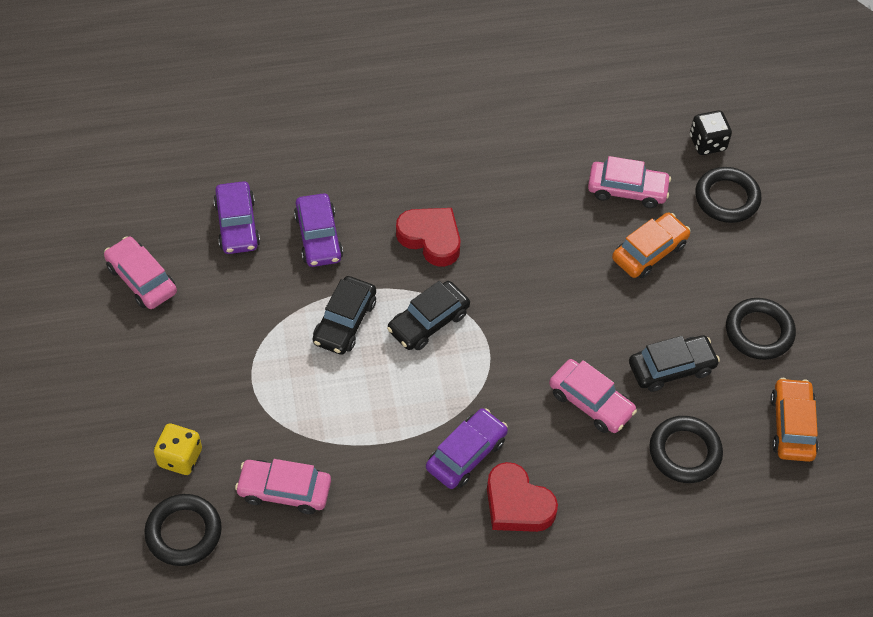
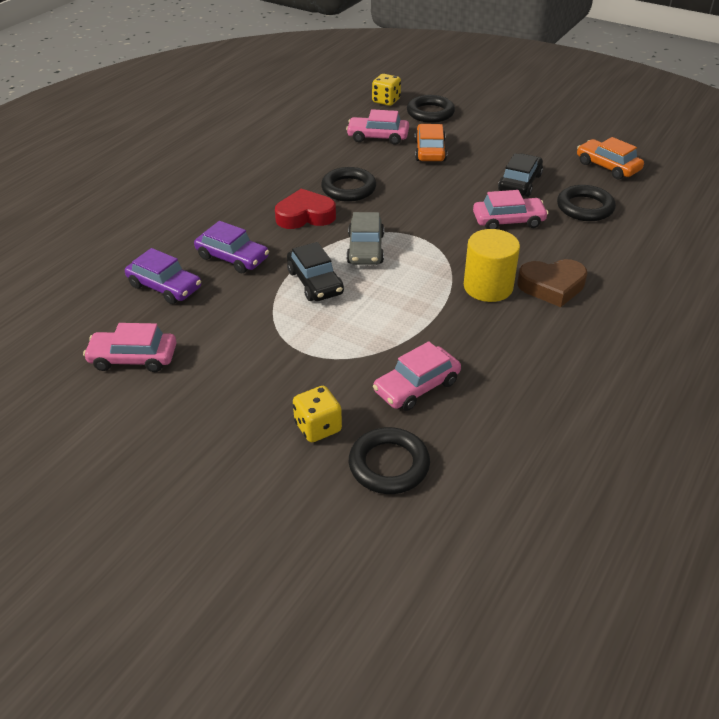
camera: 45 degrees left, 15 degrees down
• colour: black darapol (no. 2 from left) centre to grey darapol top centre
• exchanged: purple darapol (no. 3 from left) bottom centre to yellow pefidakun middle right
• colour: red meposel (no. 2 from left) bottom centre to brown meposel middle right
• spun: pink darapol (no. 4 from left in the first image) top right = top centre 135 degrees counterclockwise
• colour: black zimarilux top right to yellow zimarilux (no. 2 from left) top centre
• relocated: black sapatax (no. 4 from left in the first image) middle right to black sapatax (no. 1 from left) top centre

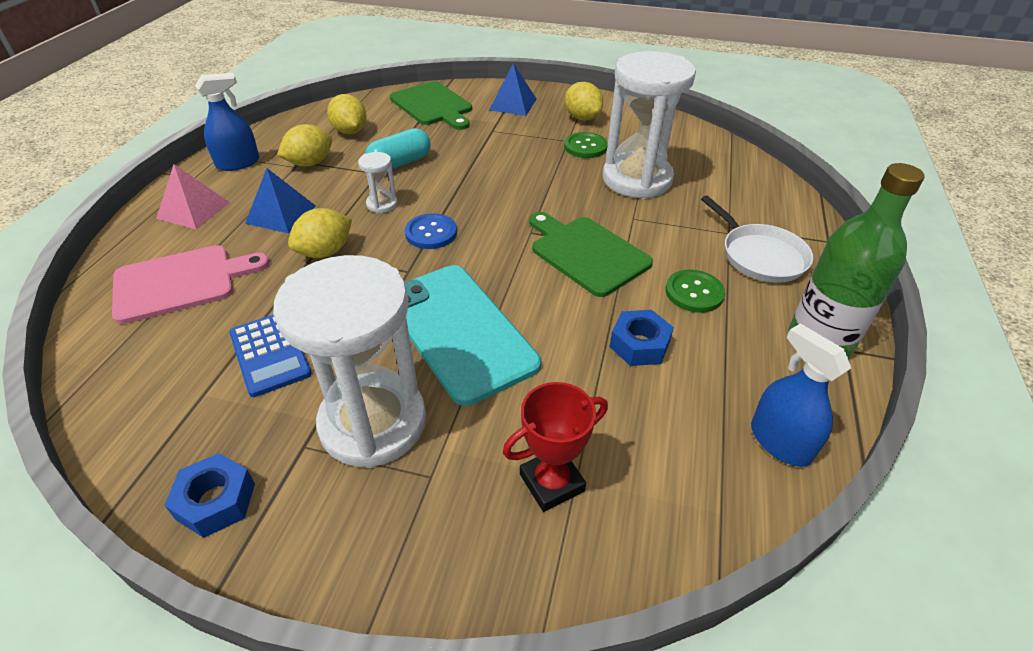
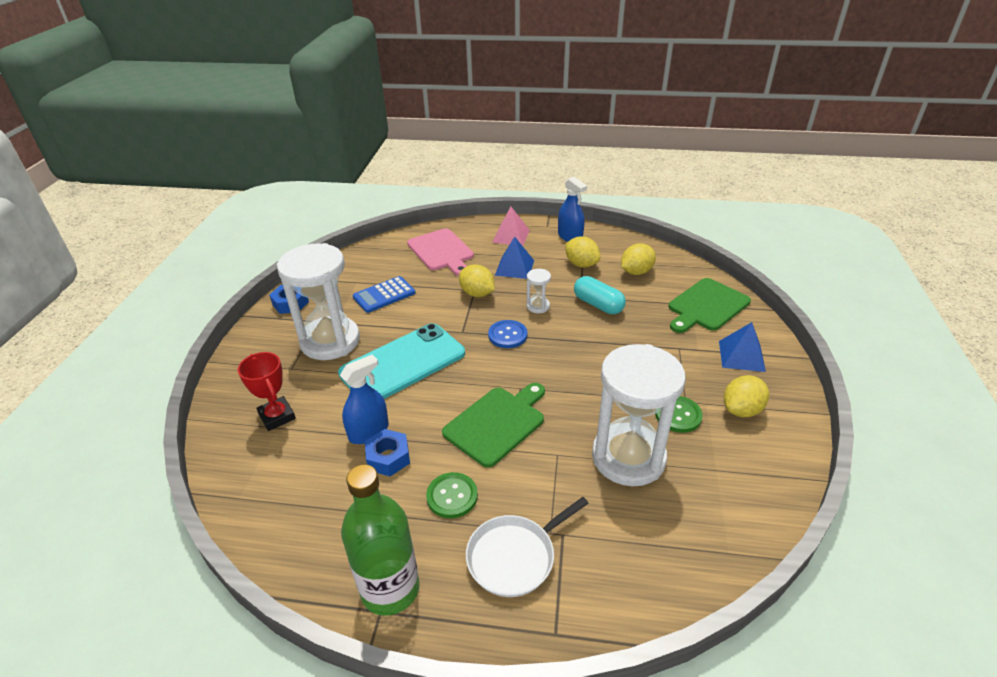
camera: 85 degrees right, 5 degrees down
• relocated: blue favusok (no. 2 from left in the first image) middle right to blue favusok (no. 1 from left) centre

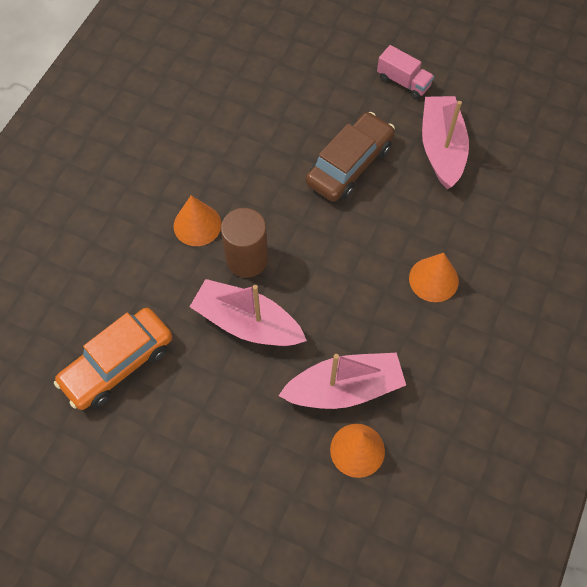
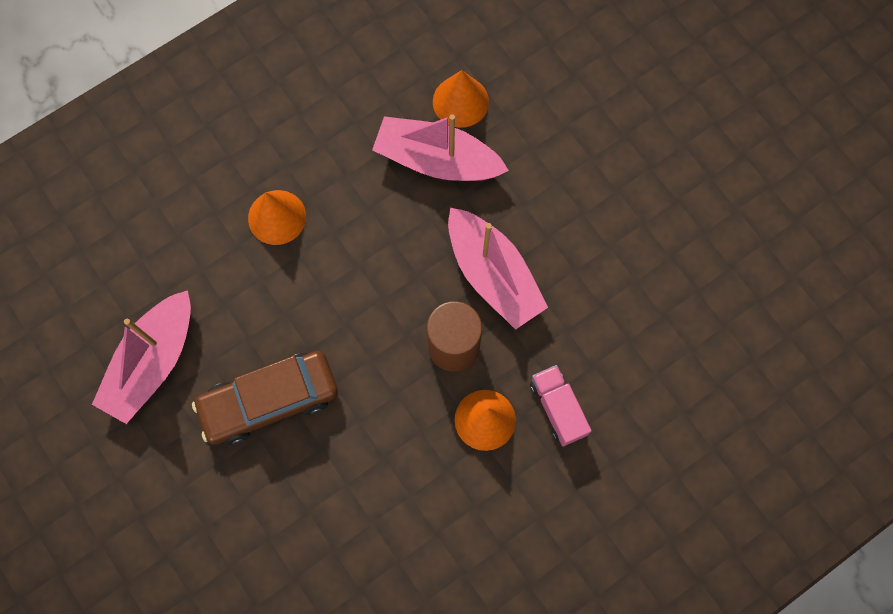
camera: 150 degrees left, 10 degrees up
• missing: orange darapol middle left
• relocated: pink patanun top right to centre

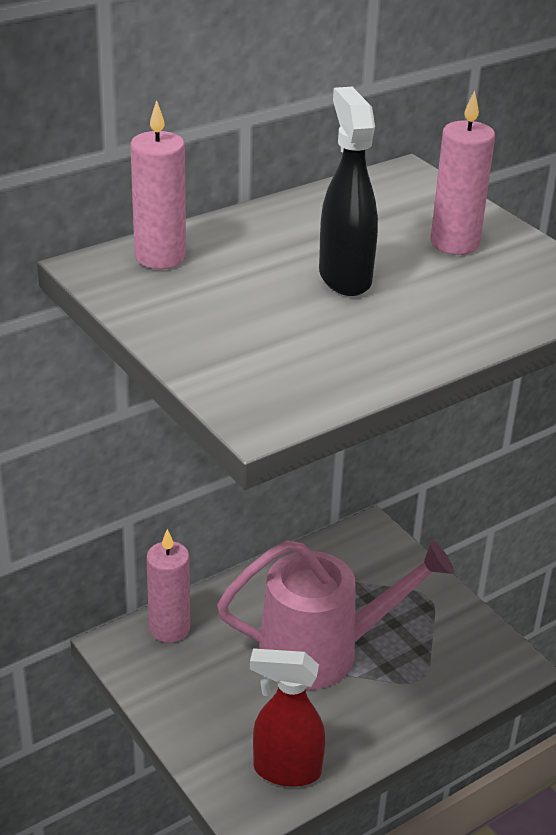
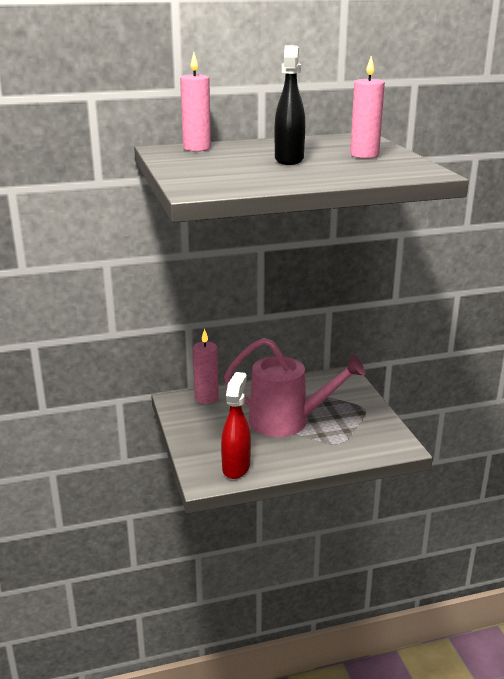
camera: 20 degrees right, 10 degrees down
• spun: red favusok bottom centre = centre 75 degrees clockwise

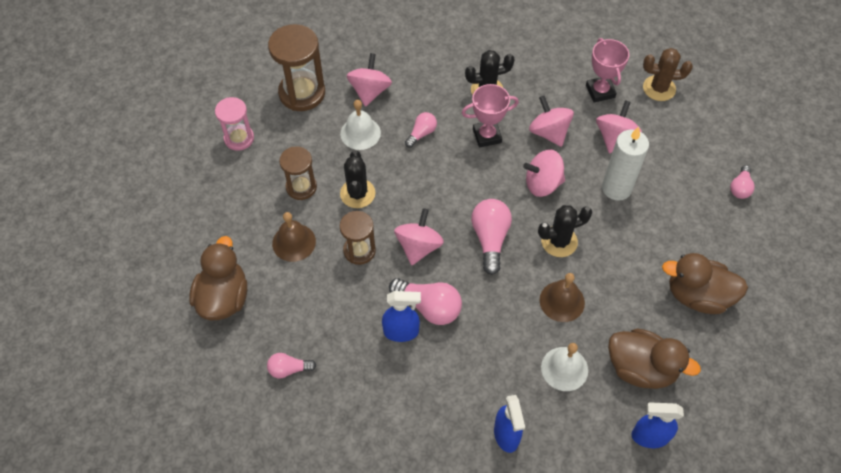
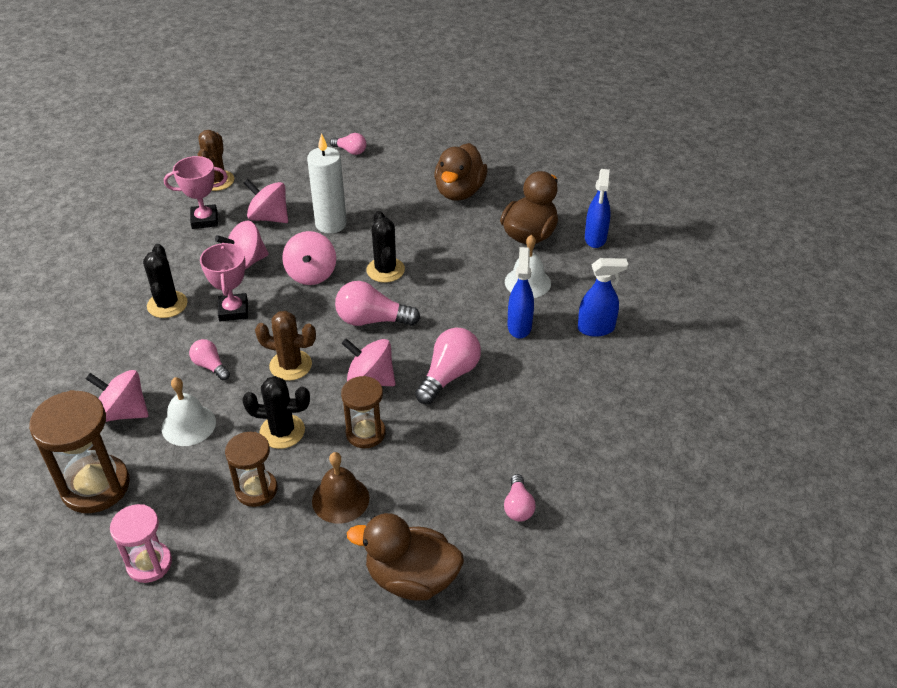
camera: 85 degrees left, 15 degrees down
• relocated: blue favusok (no. 1 from left) bottom centre to centre
• missing: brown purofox (no. 2 from left) middle right
• appeared: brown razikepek (no. 2 from left) middle left

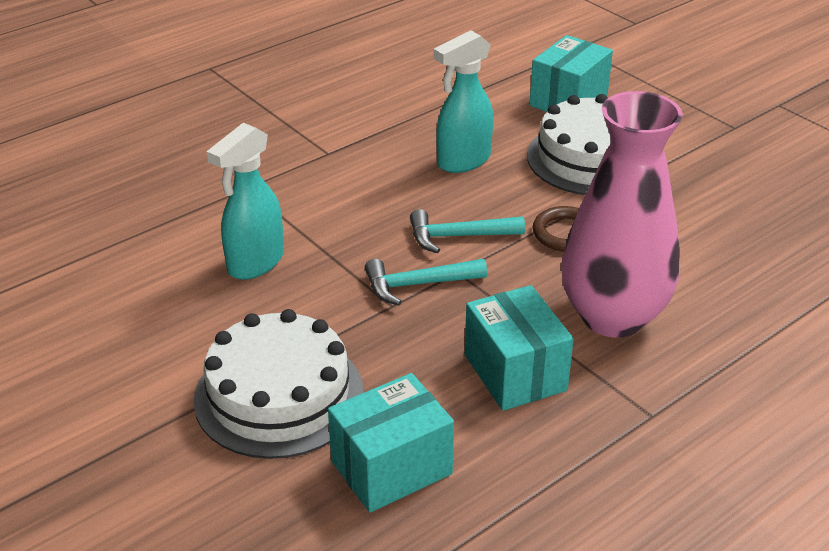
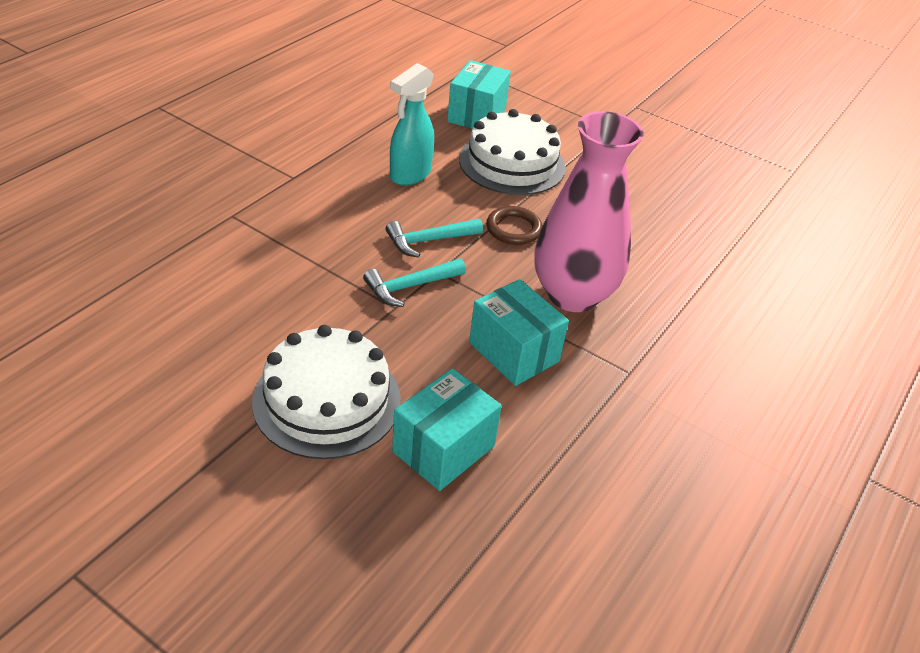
camera: 20 degrees left, 5 degrees up
• missing: turquoise favusok (no. 1 from left) middle left

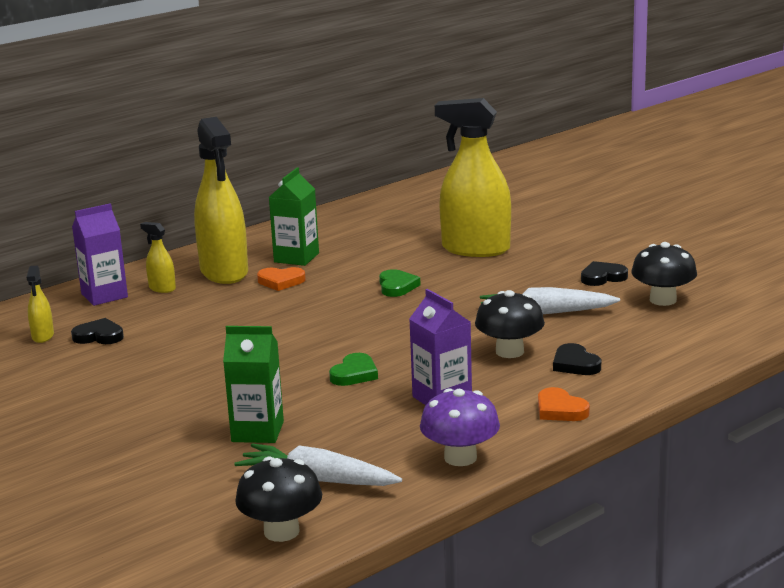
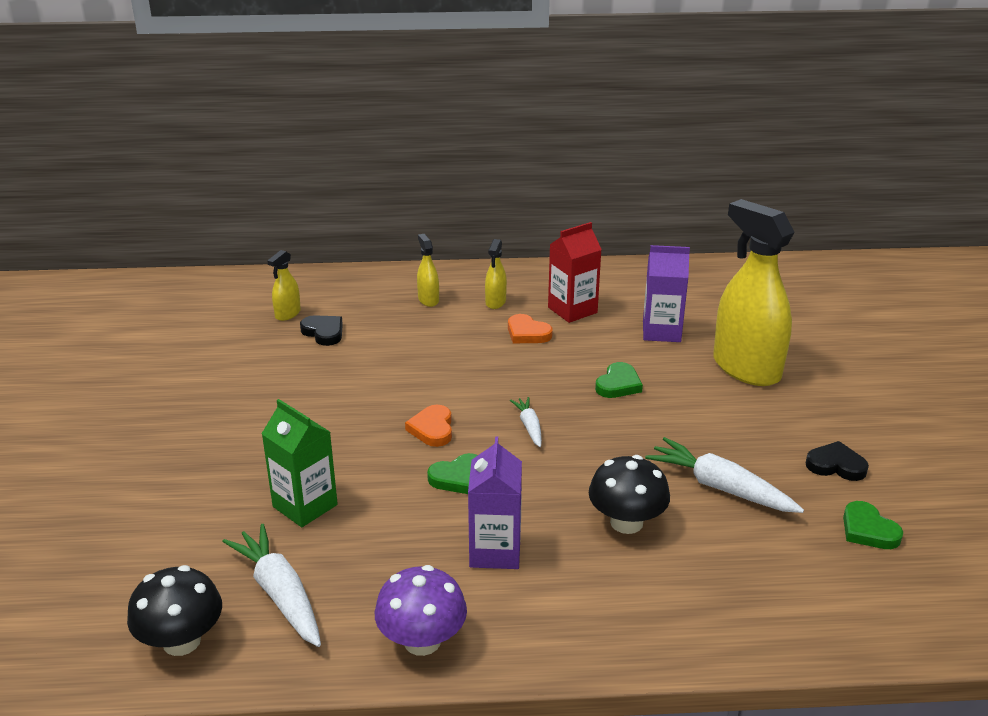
camera: 35 degrees right, 10 degrees up
• relocated: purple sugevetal (no. 1 from left in the first image) middle left to purple sugevetal (no. 2 from left) middle right
• size: yellow favusok (no. 3 from left) middle left = centre x0.43
• colour: green sugevetal (no. 2 from left) centre to red sugevetal centre
• relocated: orange meposel (no. 2 from left in the first image) bottom right to orange meposel (no. 1 from left) centre
• missing: black meposel (no. 2 from left) middle right
• exchanged: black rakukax (no. 3 from left) middle right to green meposel (no. 3 from left) bottom right
• appeared: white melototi (no. 2 from left) centre

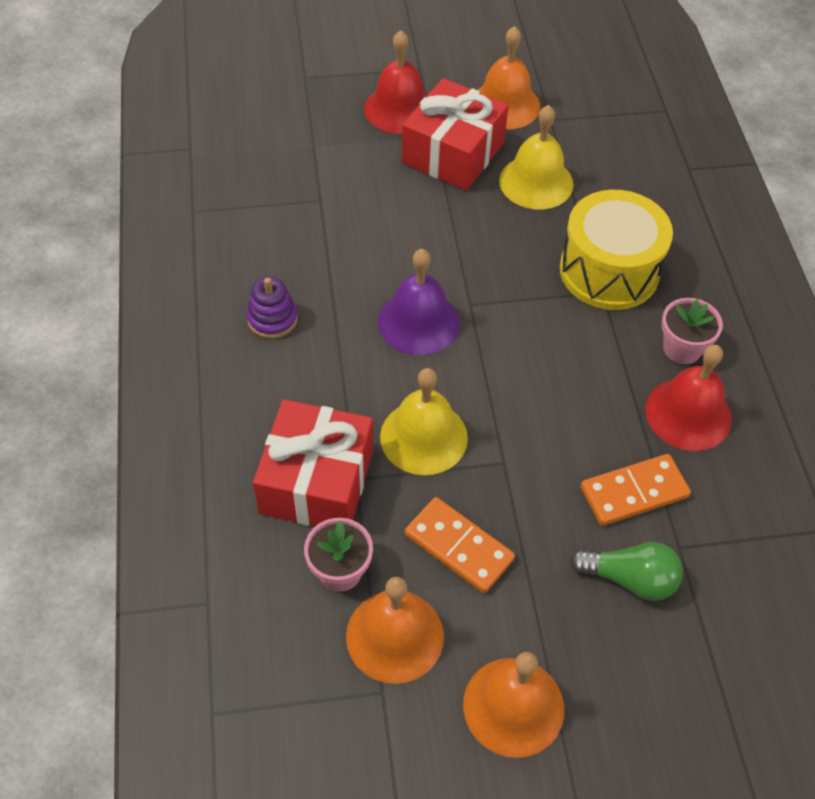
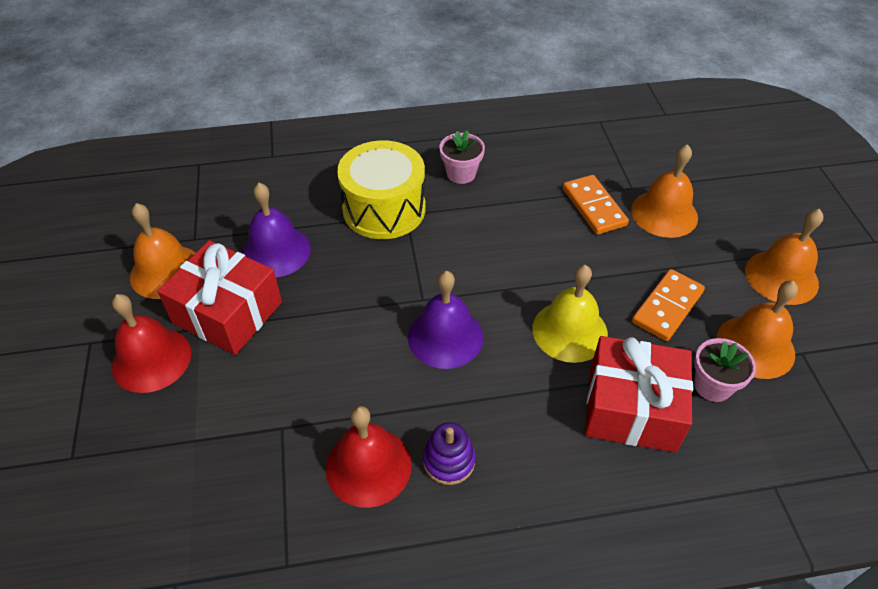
camera: 90 degrees left, 5 degrees down
• colour: yellow purofox (no. 2 from left) top centre to purple purofox (no. 1 from left) middle left
• exchanged: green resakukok bottom right to orange purofox (no. 2 from left) top right
• relocated: red purofox (no. 2 from left) middle right to bottom centre

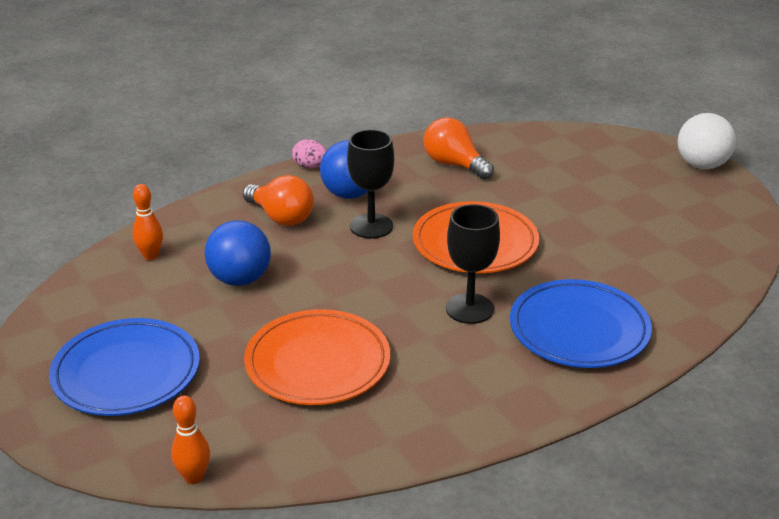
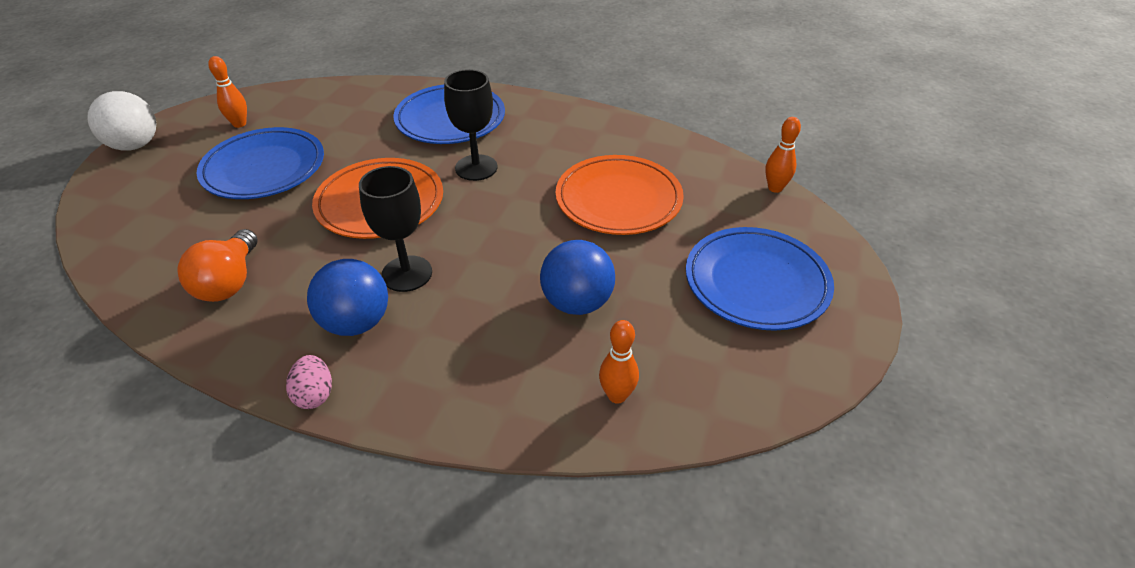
camera: 130 degrees left, 10 degrees up
• missing: orange resakukok (no. 1 from left) centre
• appeared: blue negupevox (no. 1 from left) top left
• appeared: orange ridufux (no. 1 from left) top left

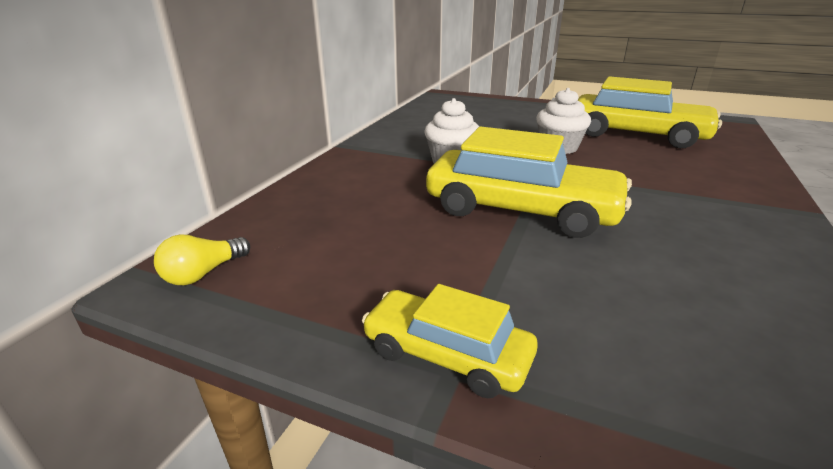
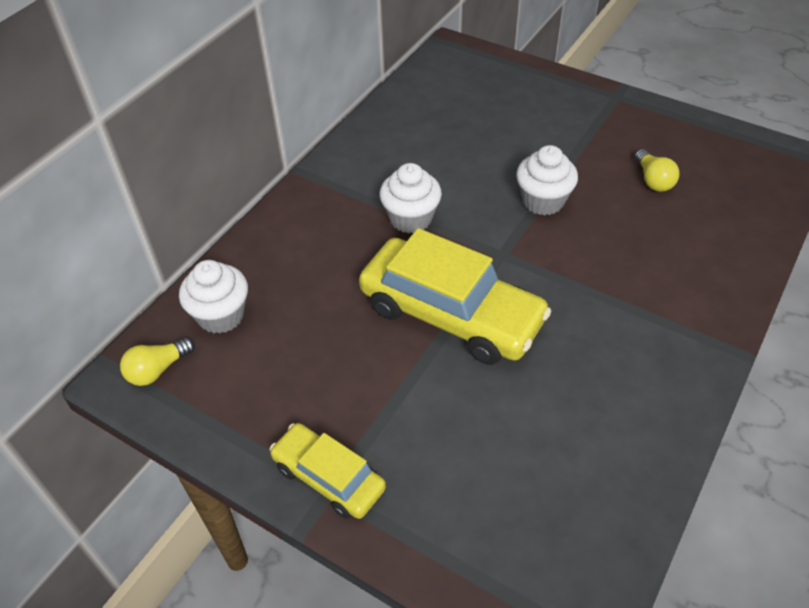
camera: 10 degrees right, 20 degrees up
• exchanged: yellow darapol (no. 3 from left) top right to yellow resakukok (no. 2 from left) top right
• appeared: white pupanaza (no. 1 from left) middle left

